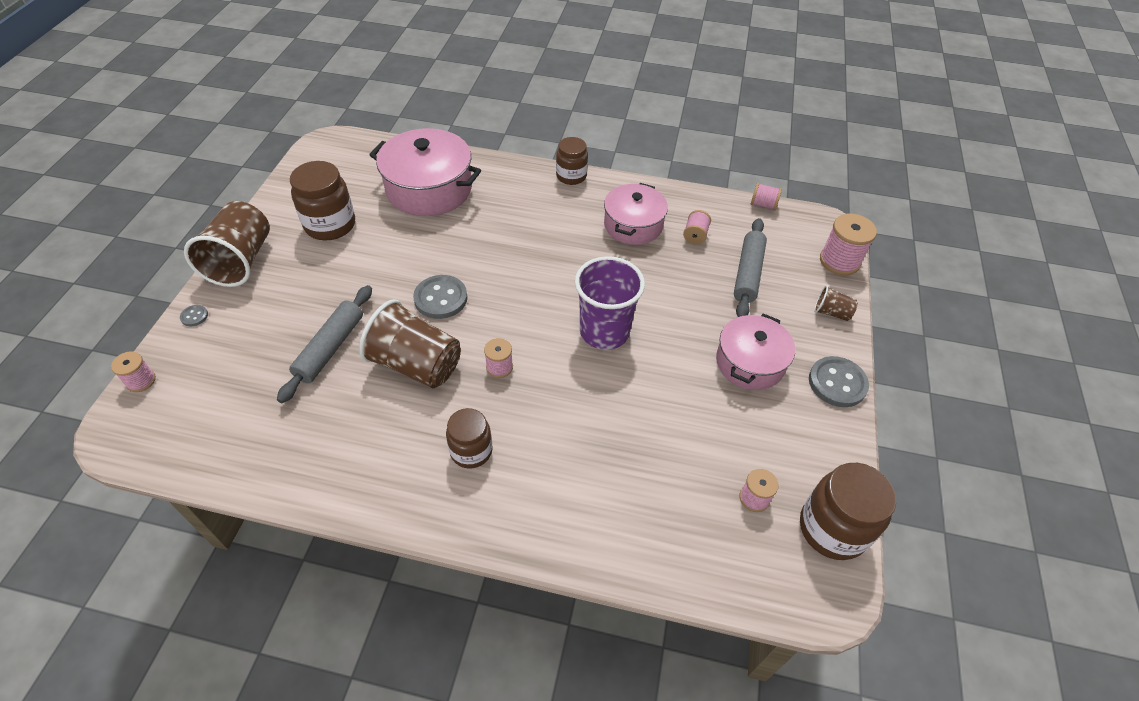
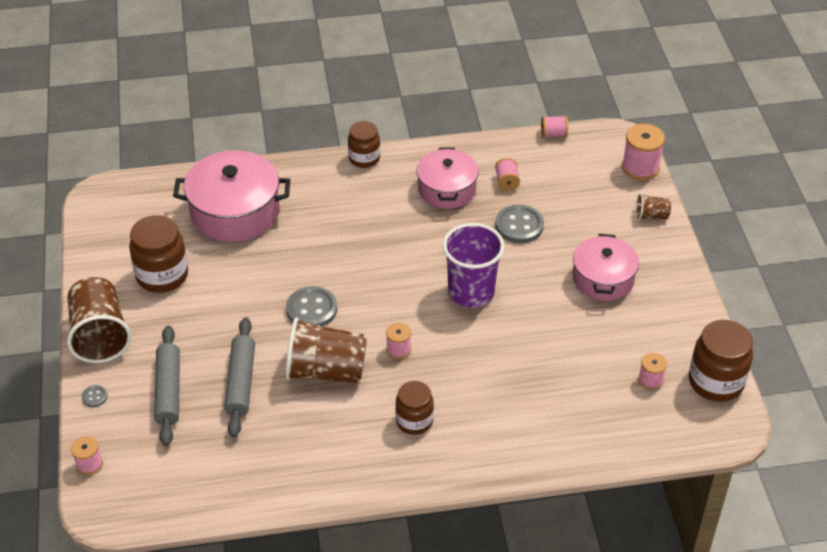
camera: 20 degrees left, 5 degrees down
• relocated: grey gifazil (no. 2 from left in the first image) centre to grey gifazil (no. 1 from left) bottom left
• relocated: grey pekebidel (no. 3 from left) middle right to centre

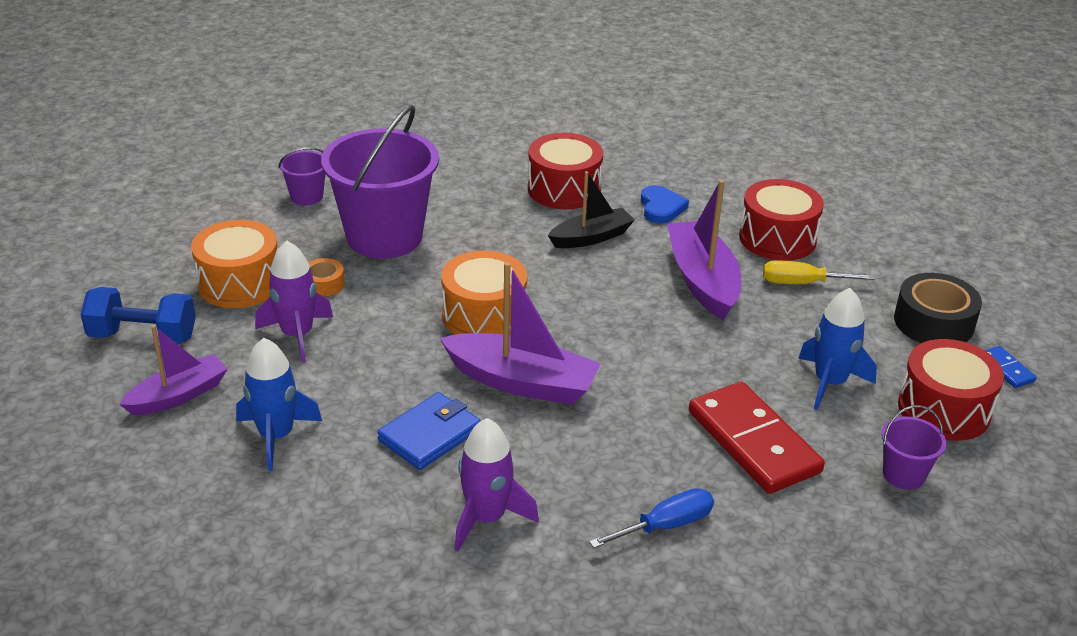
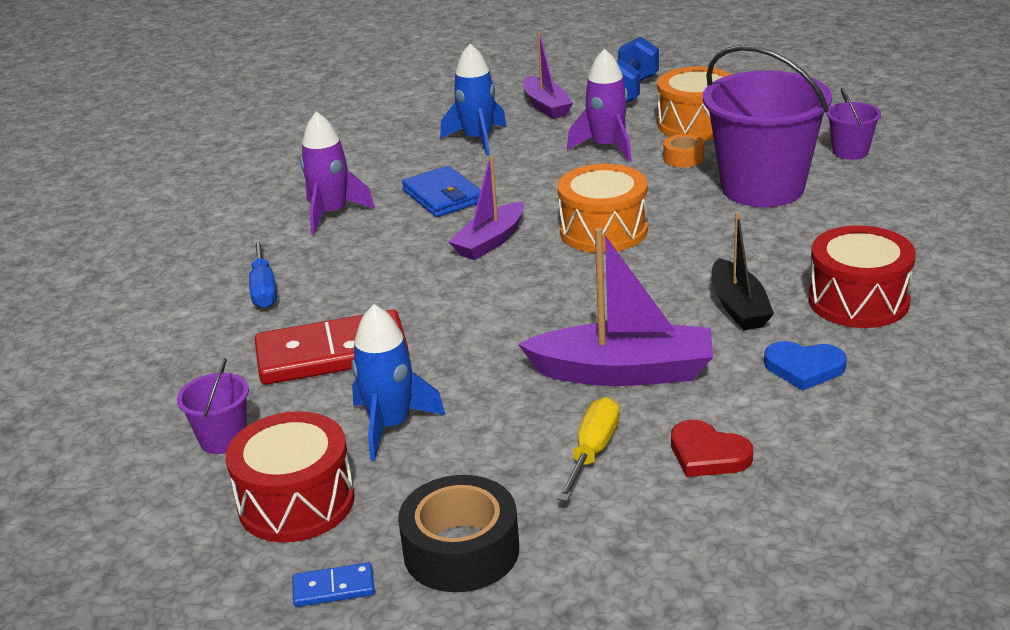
camera: 110 degrees right, 5 degrees down
• size: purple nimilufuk (no. 2 from left in the first image) centre = top centre x0.65
• exchanged: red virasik (no. 2 from left) middle right to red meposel bottom right

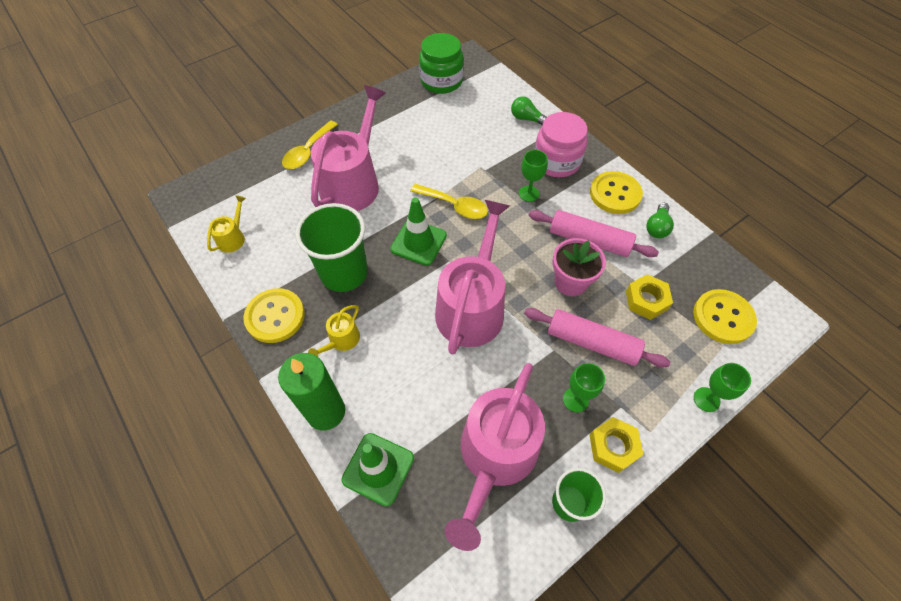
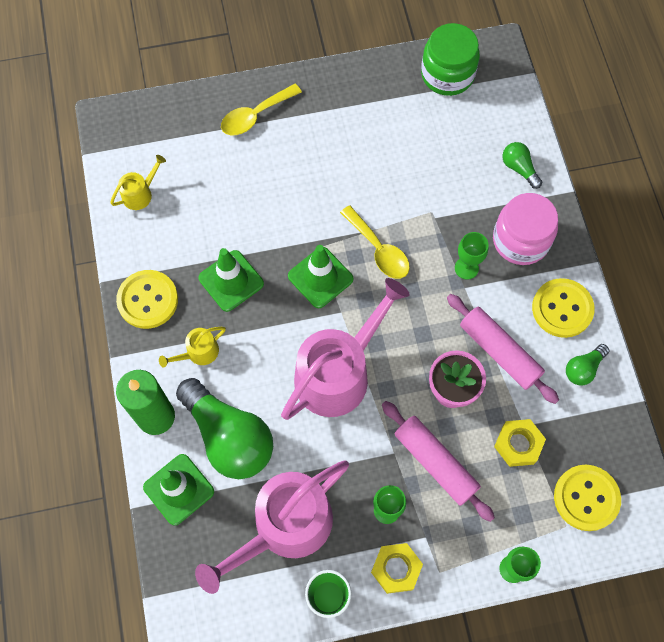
camera: 25 degrees right, 10 degrees up
• exchanged: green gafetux (no. 1 from left) centre to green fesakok (no. 2 from left) centre
• missing: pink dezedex (no. 1 from left) top centre
• appeared: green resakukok (no. 1 from left) bottom centre

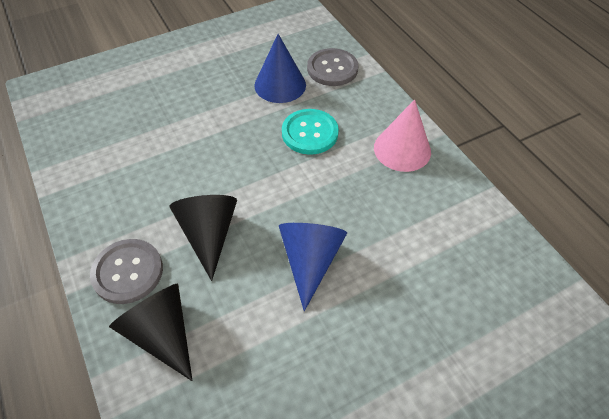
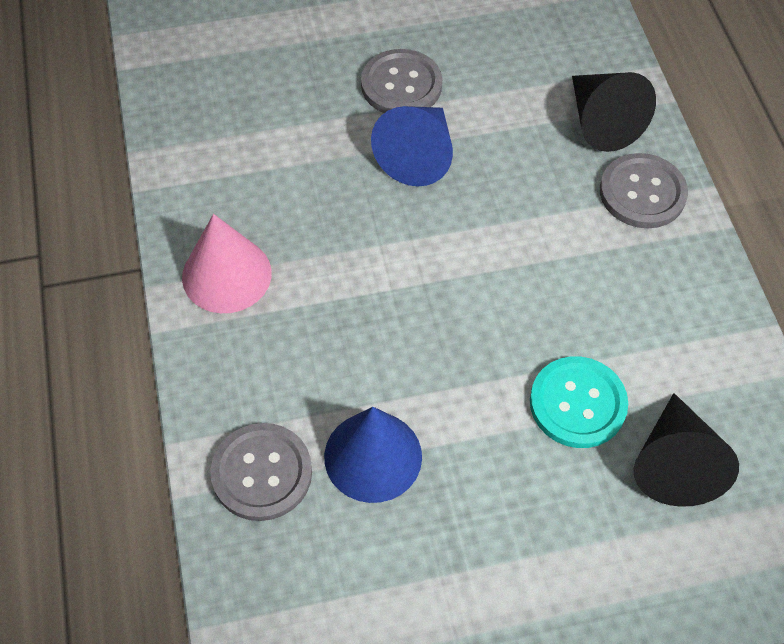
camera: 165 degrees left, 5 degrees up
• relocated: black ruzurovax (no. 2 from left) centre to bottom right
• relocated: turquoise pekebidel top centre to middle right
• appeared: grey pekebidel (no. 2 from left) top centre

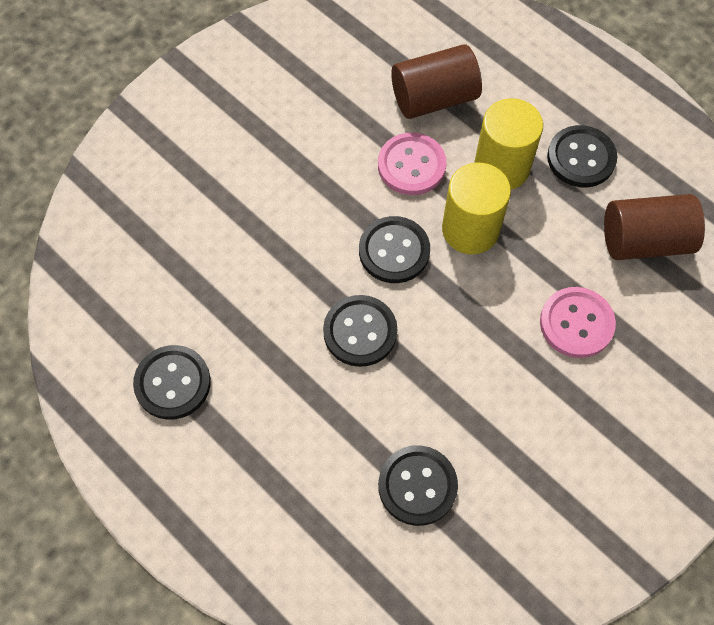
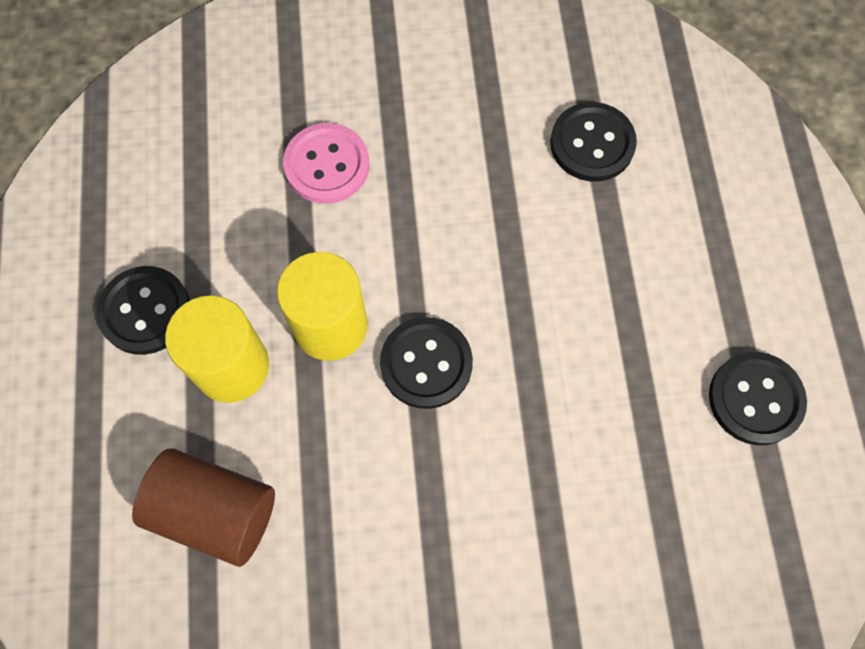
camera: 140 degrees left, 5 degrees up
• missing: black pekebidel (no. 2 from left) centre
• missing: pink pekebidel (no. 1 from left) top centre
• missing: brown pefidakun (no. 2 from left) middle right

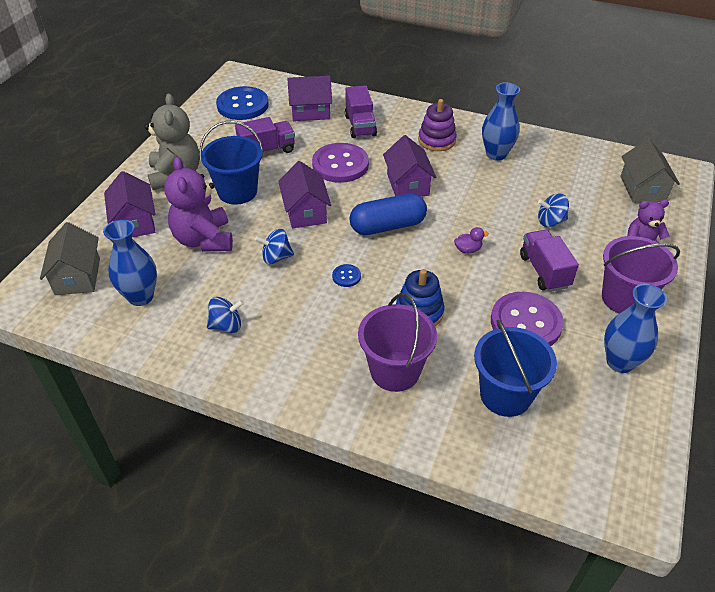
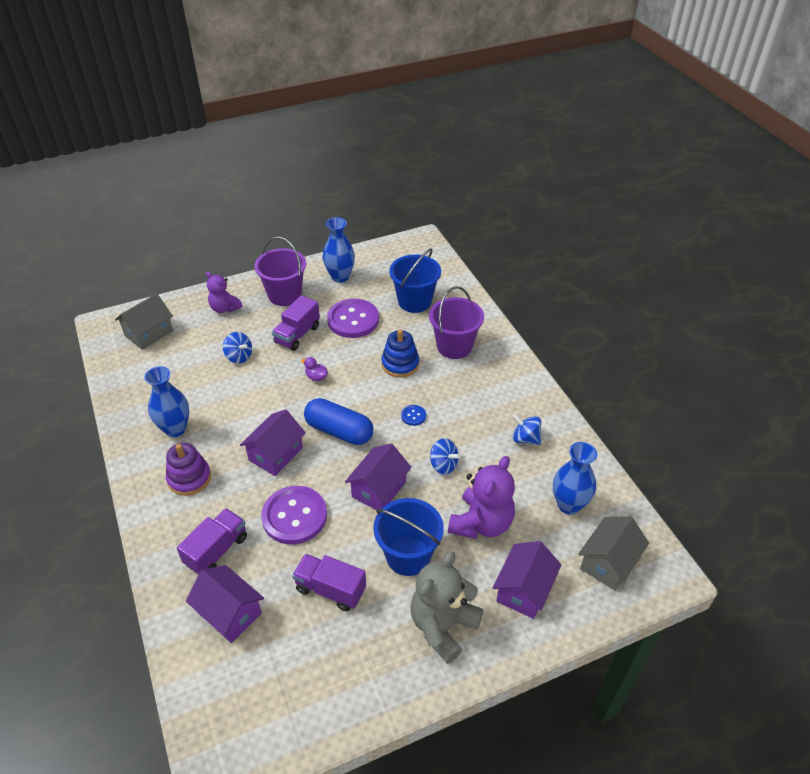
camera: 135 degrees left, 0 degrees up
• missing: blue pekebidel (no. 1 from left) top centre

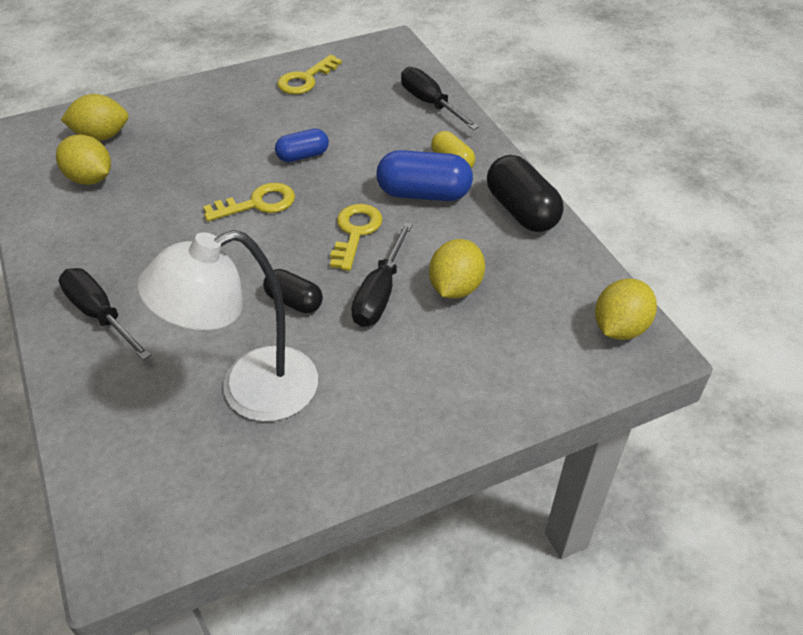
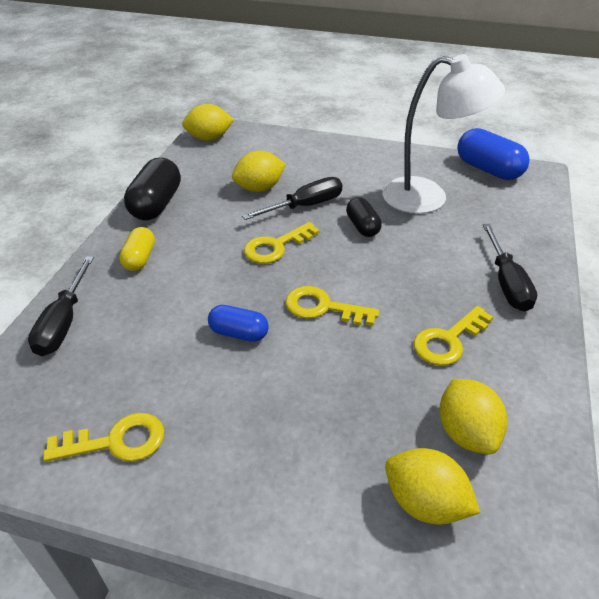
camera: 140 degrees left, 5 degrees down
• relocated: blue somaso (no. 2 from left) top centre to top right
• appeared: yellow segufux (no. 4 from left) middle right

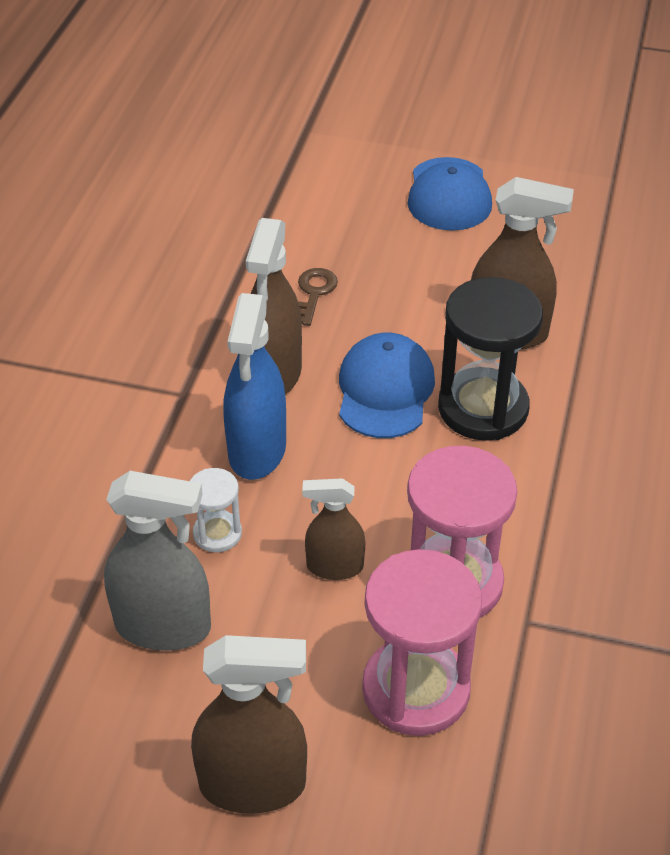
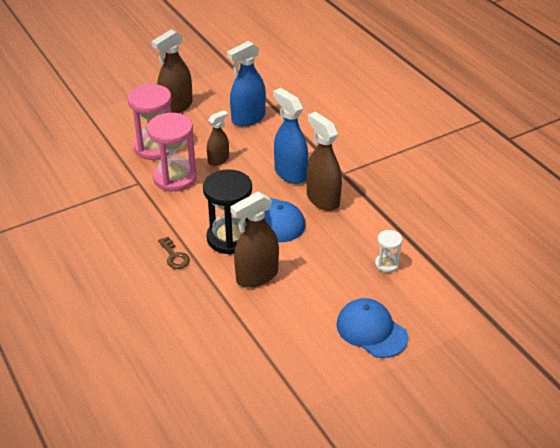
camera: 135 degrees right, 5 degrees down
• colour: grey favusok middle left to blue favusok (no. 1 from left) top centre
• relocated: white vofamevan middle left to middle right
• relocated: brown segufux centre to middle left

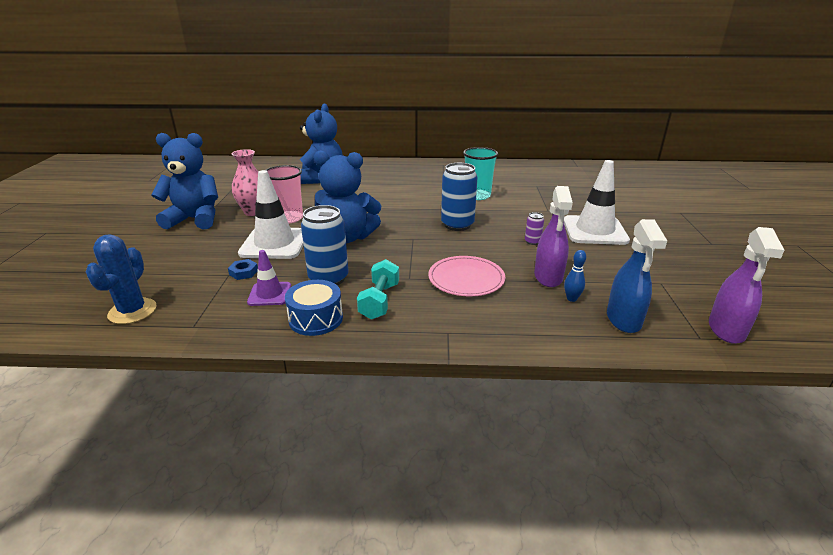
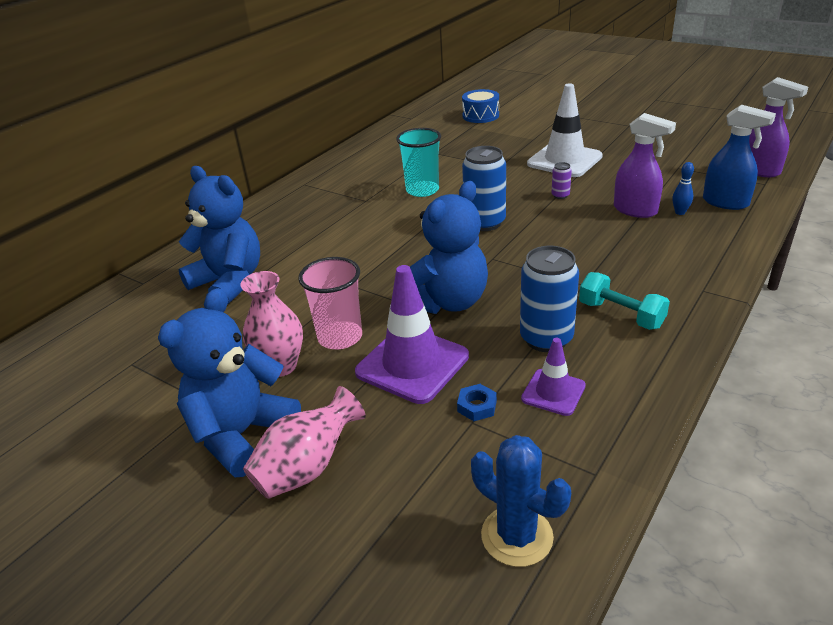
camera: 55 degrees left, 5 degrees up
• colour: white fesakok (no. 1 from left) middle left to purple fesakok (no. 1 from left) centre
• relocated: blue virasik centre to top centre
• missing: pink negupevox centre
• appeared: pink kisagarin (no. 2 from left) bottom centre

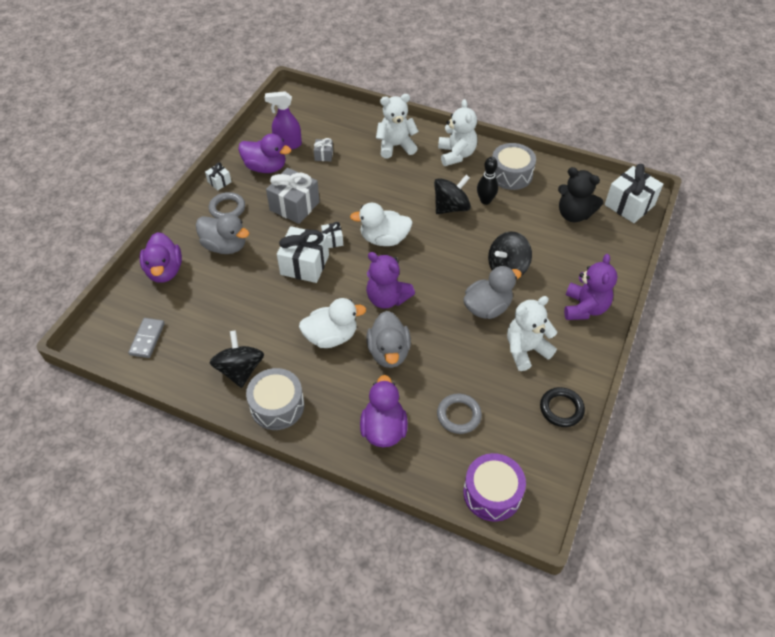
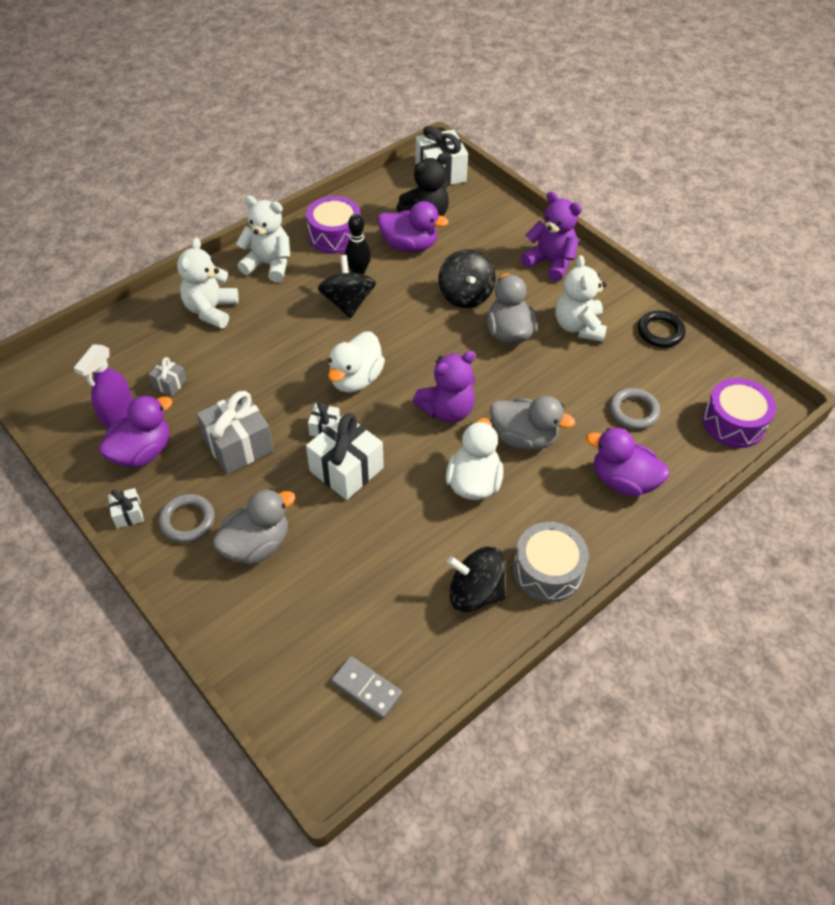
camera: 65 degrees left, 0 degrees up
• relocated: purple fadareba (no. 1 from left in the first image) middle left to purple fadareba (no. 2 from left) top centre
• colour: grey virasik (no. 2 from left) top centre to purple virasik (no. 1 from left) top centre

